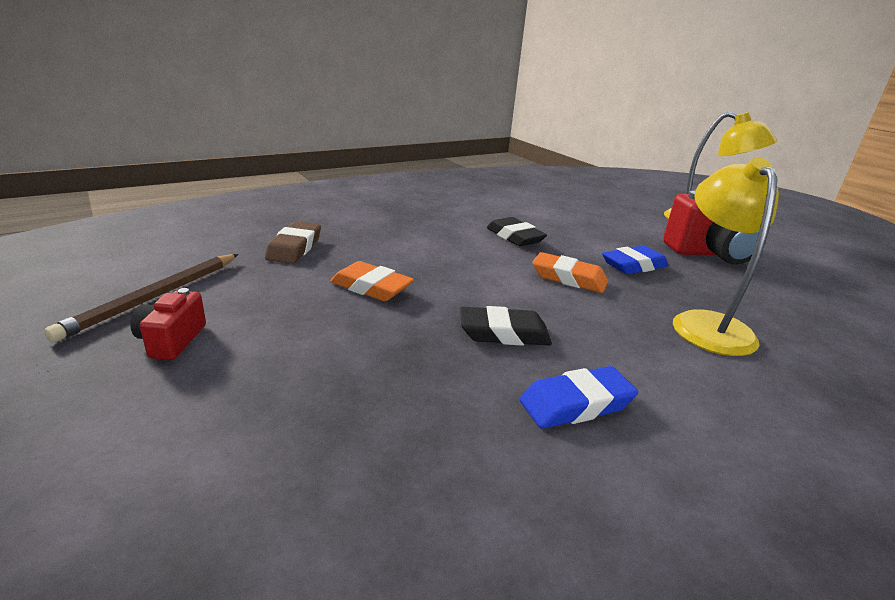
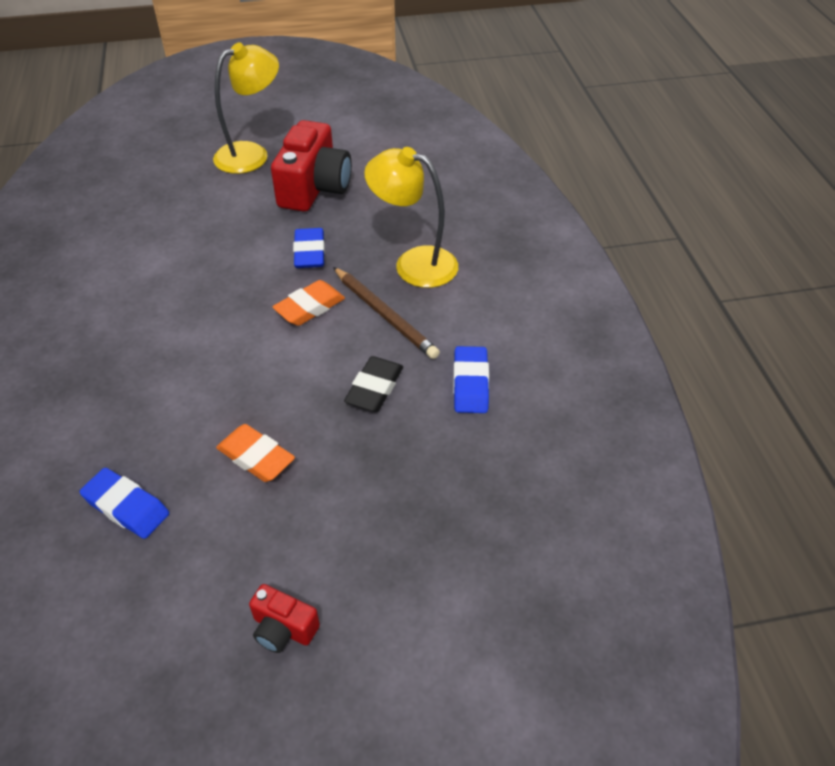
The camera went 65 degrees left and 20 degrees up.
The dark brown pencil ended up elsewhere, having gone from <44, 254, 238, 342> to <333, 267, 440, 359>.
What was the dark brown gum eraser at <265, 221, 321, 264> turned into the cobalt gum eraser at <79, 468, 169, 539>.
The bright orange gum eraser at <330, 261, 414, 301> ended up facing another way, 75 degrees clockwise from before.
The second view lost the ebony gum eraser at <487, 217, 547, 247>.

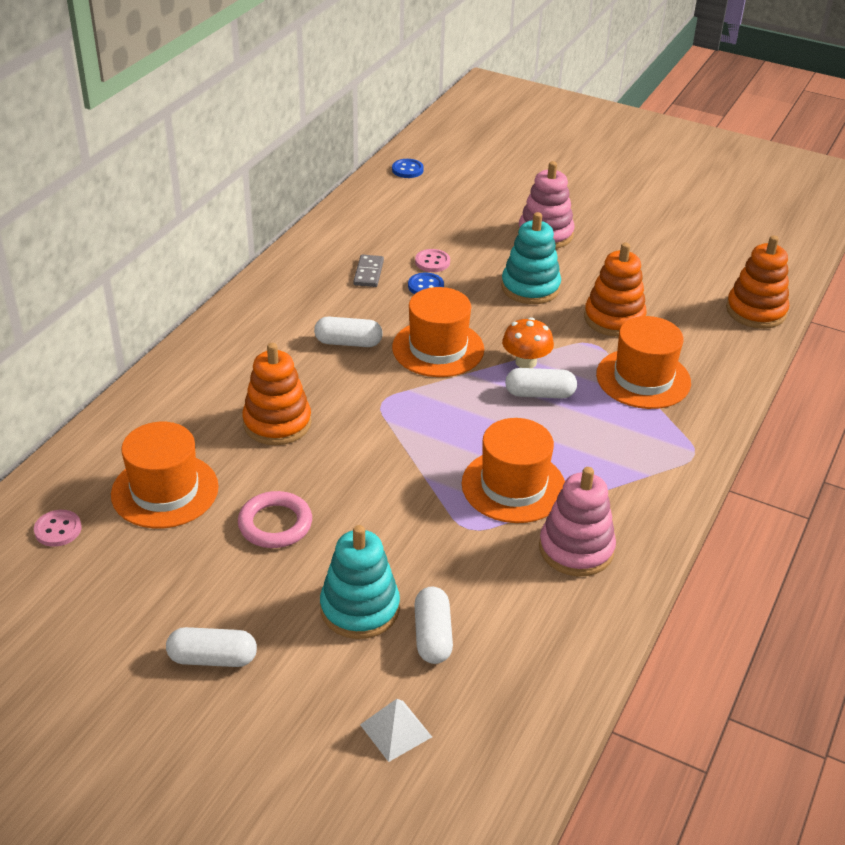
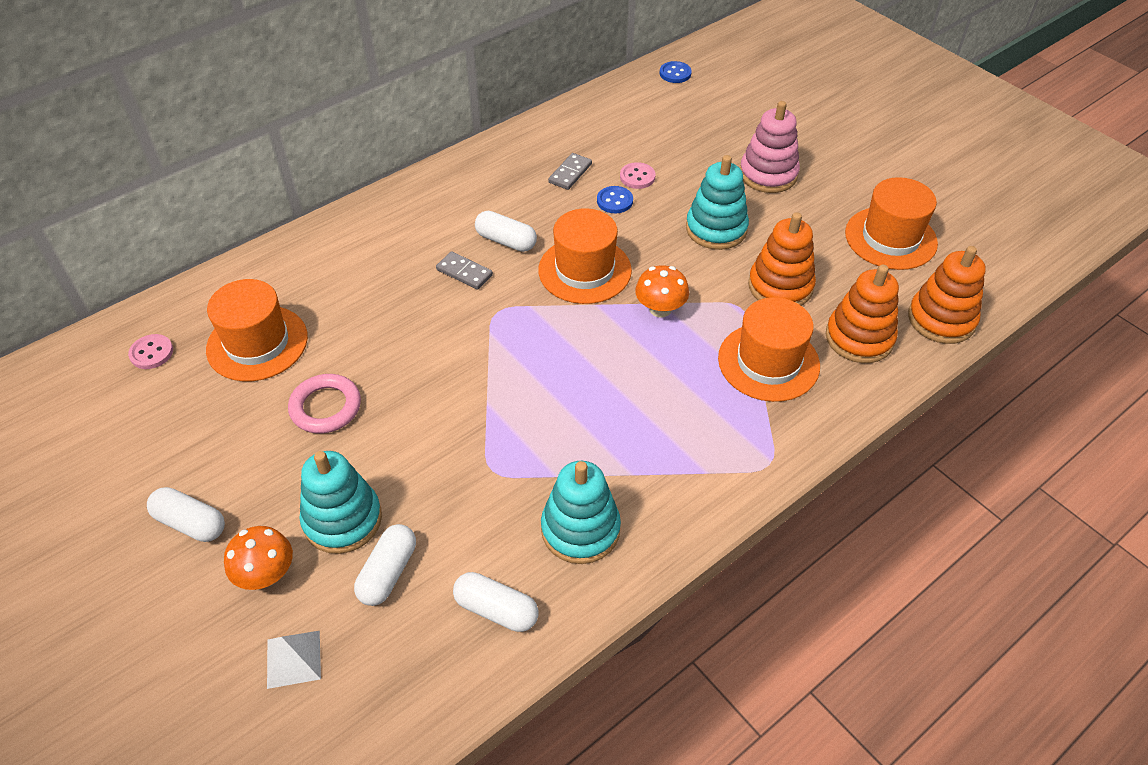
The camera went 25 degrees right and 10 degrees up.
The bright orange stacking toy ended up elsewhere, having gone from <242, 343, 311, 445> to <826, 265, 899, 363>.
The bright orange hat ended up elsewhere, having gone from <462, 418, 565, 523> to <845, 177, 938, 270>.
The white pill ended up elsewhere, having gone from <505, 368, 577, 398> to <453, 572, 538, 632>.
What was the rosy stacking toy at <539, 467, 616, 576> turned into the aqua stacking toy at <541, 461, 621, 564>.
The second view gained the bright orange mushroom at <224, 526, 293, 590>.
The second view gained the grey domino piece at <436, 251, 493, 290>.

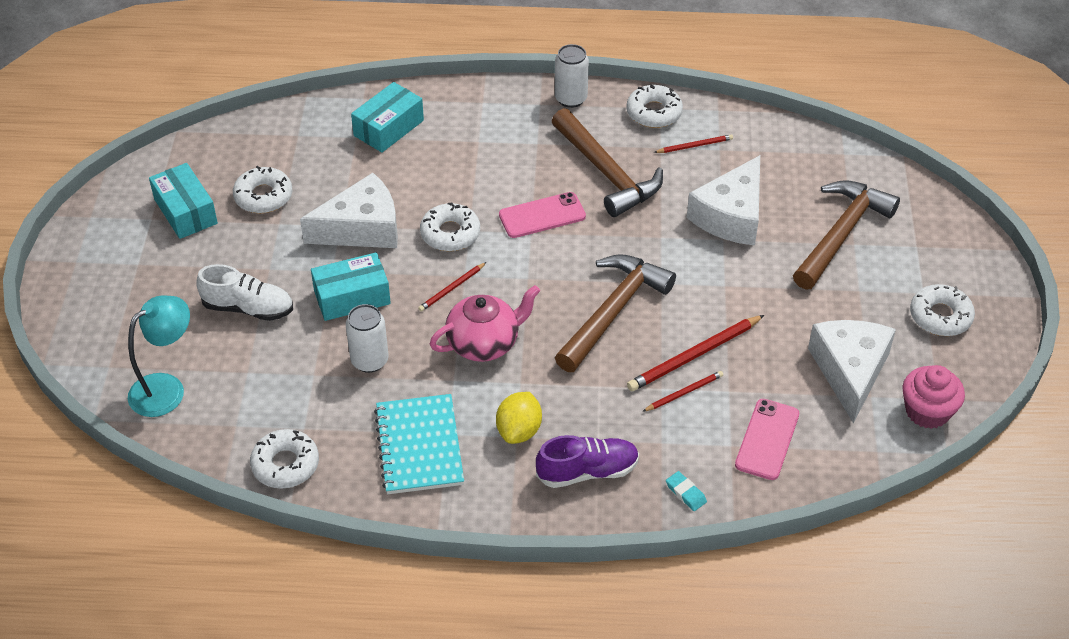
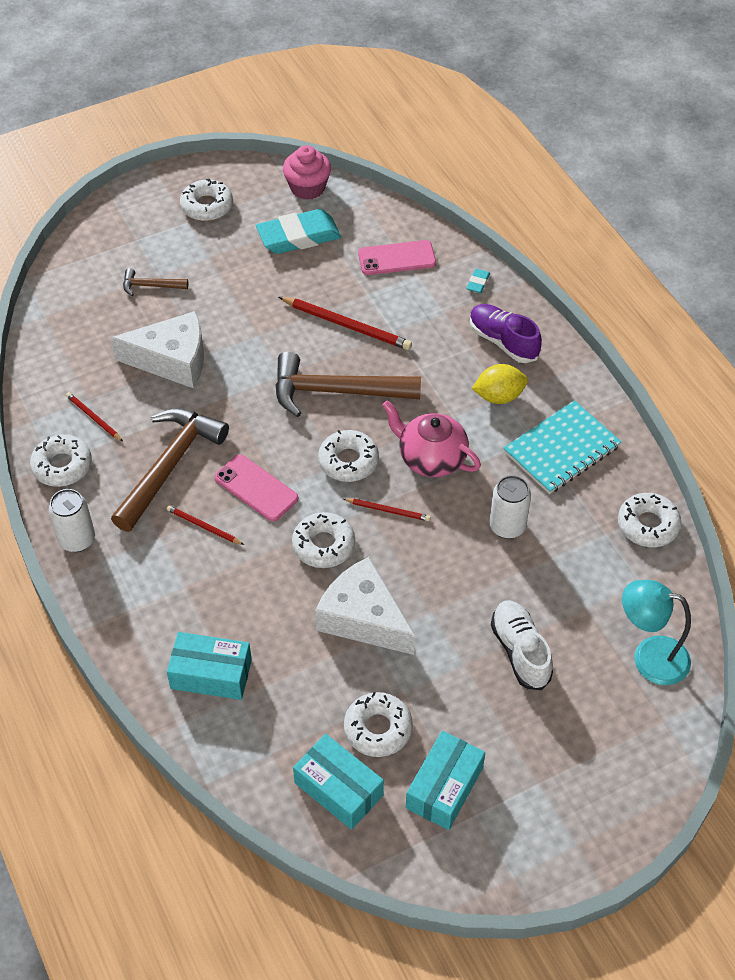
The camera went 120 degrees left and 5 degrees up.
The aqua box ended up elsewhere, having gone from <311, 252, 391, 321> to <293, 734, 384, 830>.
The red pencil ended up elsewhere, having gone from <642, 371, 723, 412> to <166, 505, 244, 545>.
The size of the dark brown hammer at <793, 180, 900, 290> changed by a factor of 0.47.
Where the white piece of cheese stood at <808, 320, 896, 424>, the aqua gum eraser came to stand at <256, 209, 341, 254>.
The second view gained the white glazed donut at <318, 430, 379, 482>.

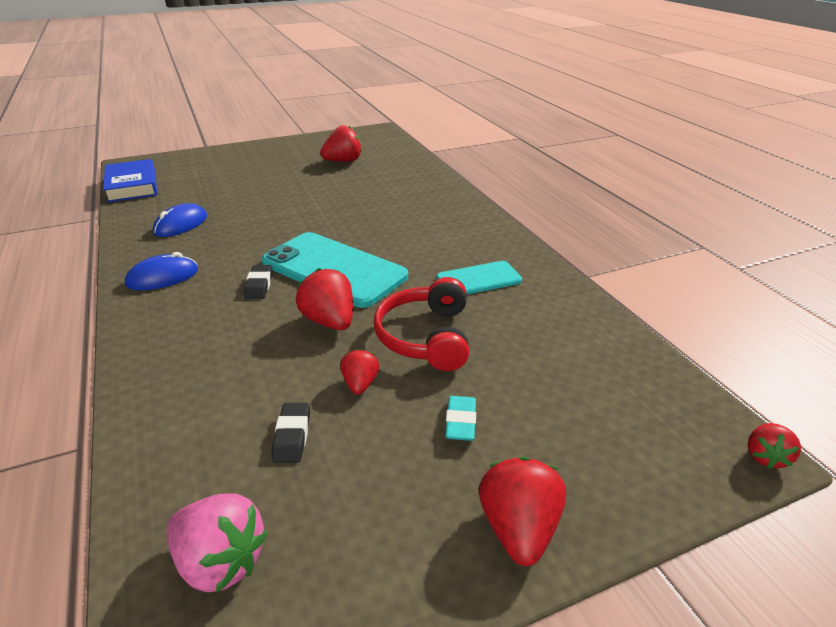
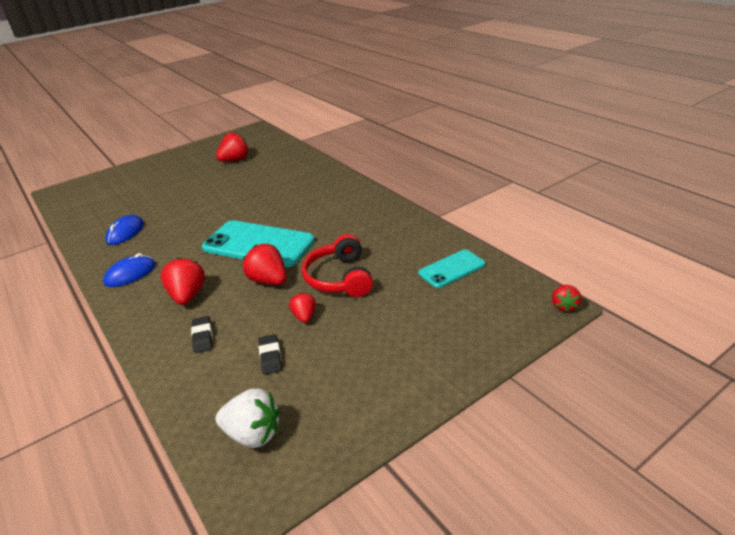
The camera went 10 degrees left and 0 degrees up.
The second view lost the cobalt book at <103, 159, 157, 202>.
What was the rosy berry at <167, 494, 268, 593> turned into the white berry at <215, 388, 280, 448>.
The ebony gum eraser ended up elsewhere, having gone from <244, 265, 272, 299> to <191, 316, 213, 353>.
The aqua smartphone ended up elsewhere, having gone from <436, 261, 522, 295> to <418, 249, 485, 288>.
The second view lost the aqua gum eraser at <445, 396, 476, 441>.
The red berry ended up elsewhere, having gone from <479, 457, 566, 566> to <161, 257, 205, 305>.

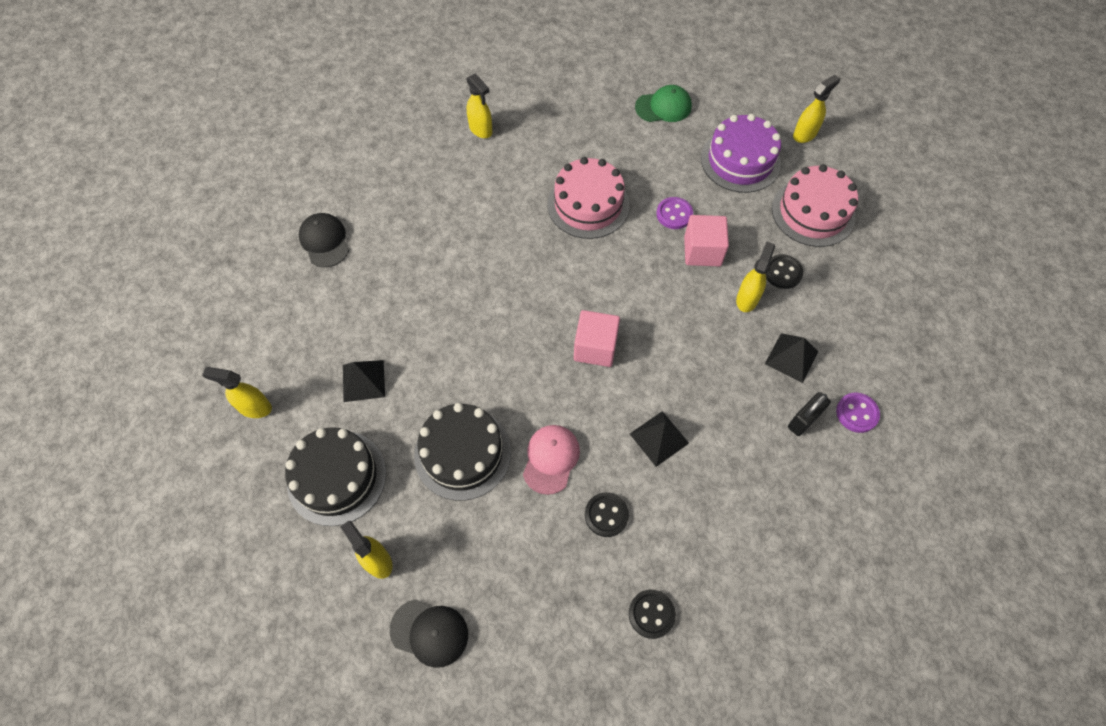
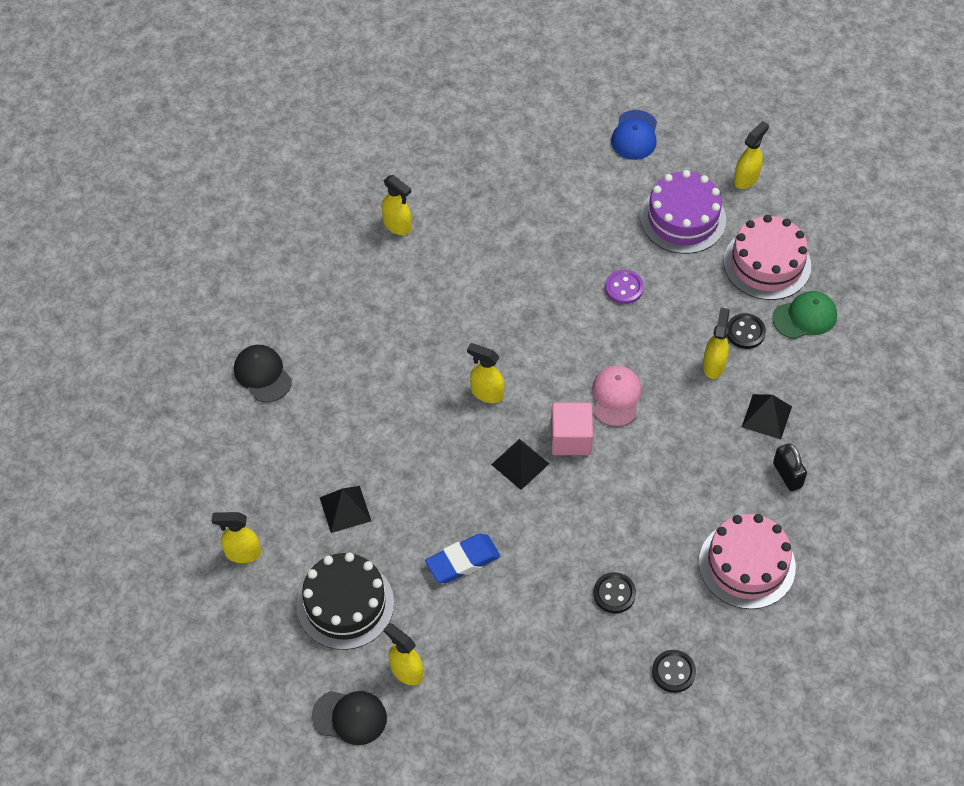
The camera went 10 degrees left and 5 degrees down.
The ebony peaked cap ended up elsewhere, having gone from <390, 599, 468, 668> to <312, 691, 387, 745>.
Where the ebony gateau stood at <414, 403, 511, 501>, the cobalt gum eraser came to stand at <425, 534, 500, 583>.
The rosy peaked cap ended up elsewhere, having gone from <523, 425, 580, 495> to <592, 366, 642, 427>.
The rosy gateau ended up elsewhere, having gone from <547, 157, 630, 239> to <699, 514, 796, 609>.
The ebony solid pyramid ended up elsewhere, having gone from <630, 411, 689, 467> to <491, 439, 549, 490>.
The green peaked cap ended up elsewhere, having gone from <635, 85, 692, 122> to <772, 291, 837, 339>.
The second view lost the rosy block at <684, 215, 729, 266>.
The ebony padlock at <788, 392, 831, 436> ended up facing another way, 60 degrees counterclockwise from before.
The second view lost the purple sewing button at <836, 393, 880, 433>.
The second view gained the bright yellow sprayer at <467, 343, 505, 403>.
The second view gained the cobalt peaked cap at <611, 110, 657, 160>.

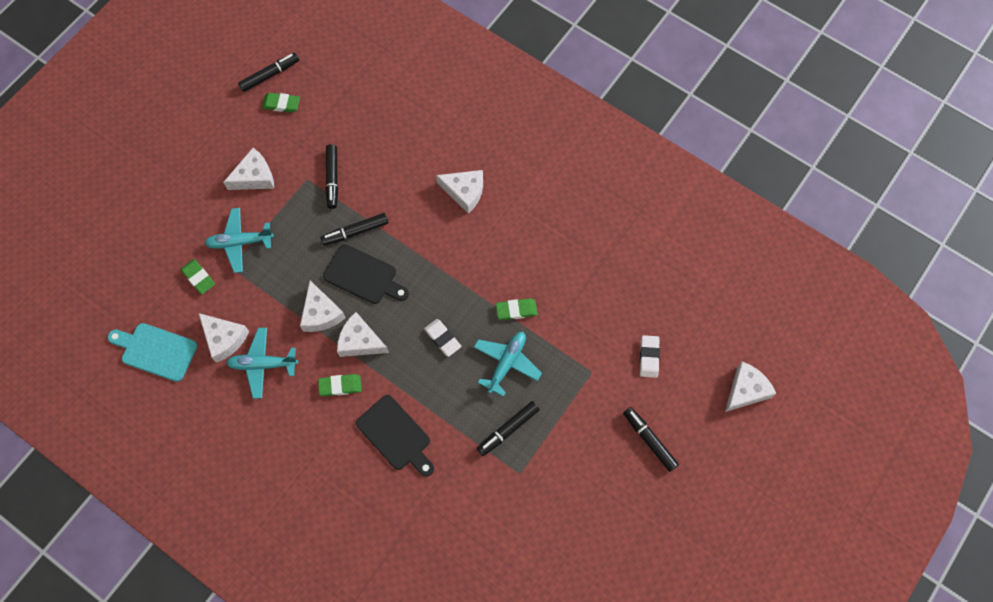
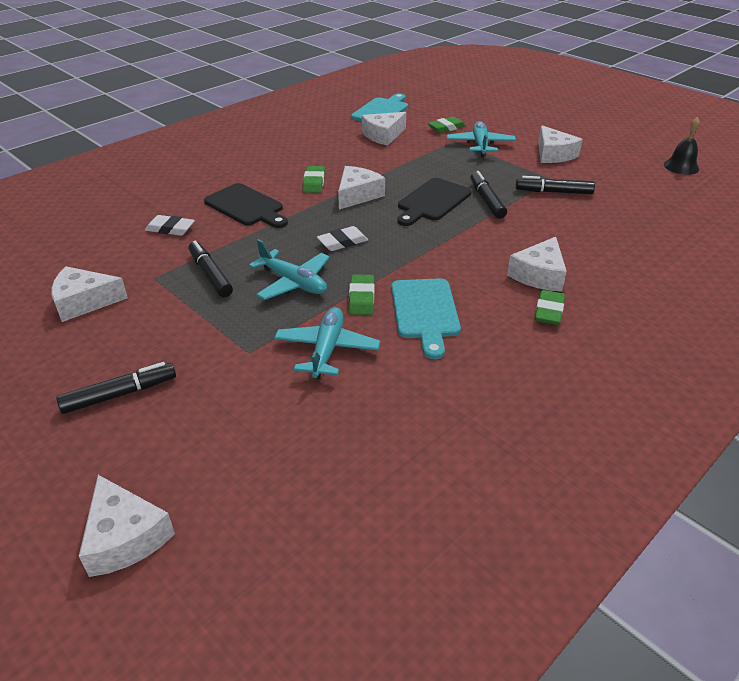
The camera went 100 degrees right and 30 degrees down.
The aqua plane ended up elsewhere, having gone from <226, 328, 298, 398> to <274, 307, 380, 379>.
Where the ebony marker stood at <238, 53, 299, 92>, the ebony school bell came to stand at <664, 117, 700, 175>.
The green gum eraser ended up elsewhere, having gone from <262, 93, 300, 113> to <535, 290, 565, 325>.
The white piece of cheese ended up elsewhere, having gone from <300, 280, 346, 332> to <51, 266, 128, 322>.
The ebony chopping board at <356, 395, 434, 477> ended up facing another way, 105 degrees counterclockwise from before.
The white gum eraser ended up elsewhere, having gone from <640, 335, 660, 378> to <145, 215, 195, 236>.
The second view gained the aqua chopping board at <391, 278, 461, 359>.

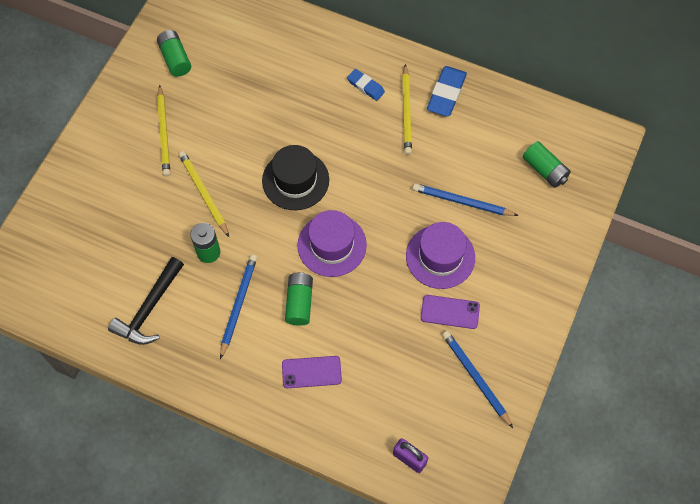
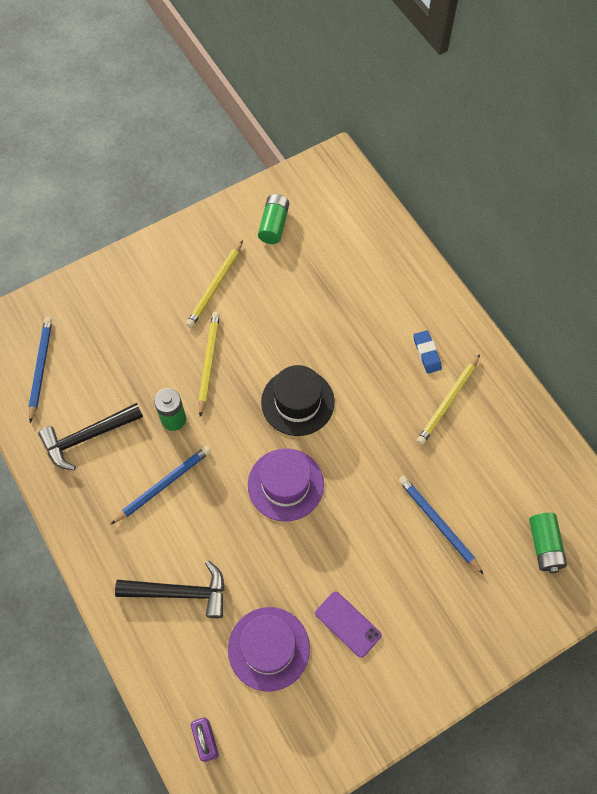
The camera went 35 degrees right and 0 degrees up.
Where the purple smartphone stood at <282, 356, 342, 388>, the ebony hammer came to stand at <115, 560, 224, 618>.
The second view lost the green battery at <285, 272, 313, 326>.
The purple hat ended up elsewhere, having gone from <406, 222, 475, 289> to <228, 607, 310, 692>.
The second view lost the cobalt gum eraser at <427, 66, 467, 117>.
The cobalt pencil ended up elsewhere, having gone from <442, 331, 513, 428> to <29, 317, 52, 423>.

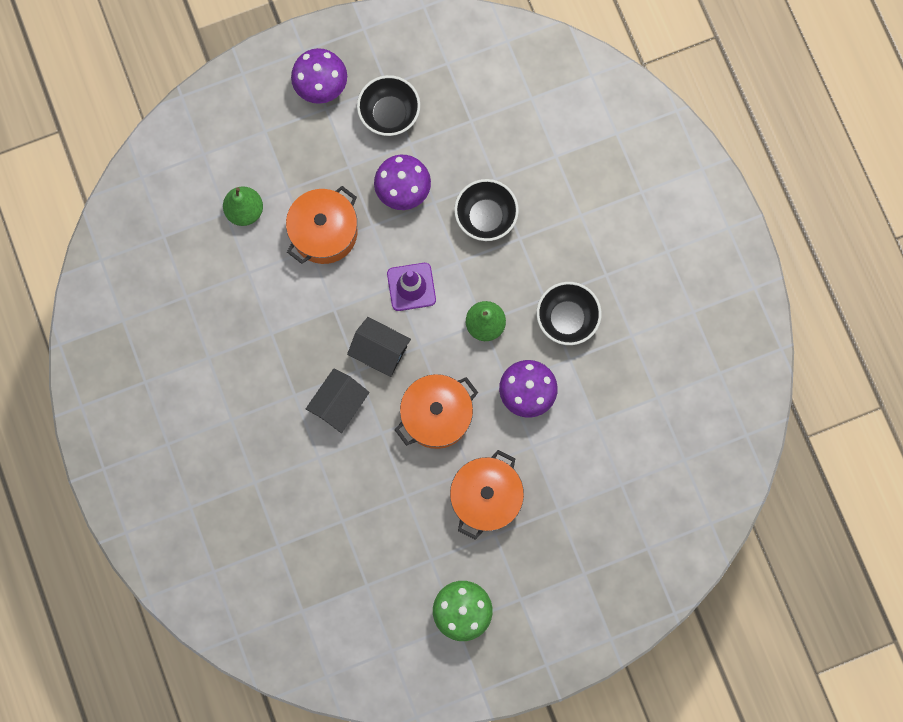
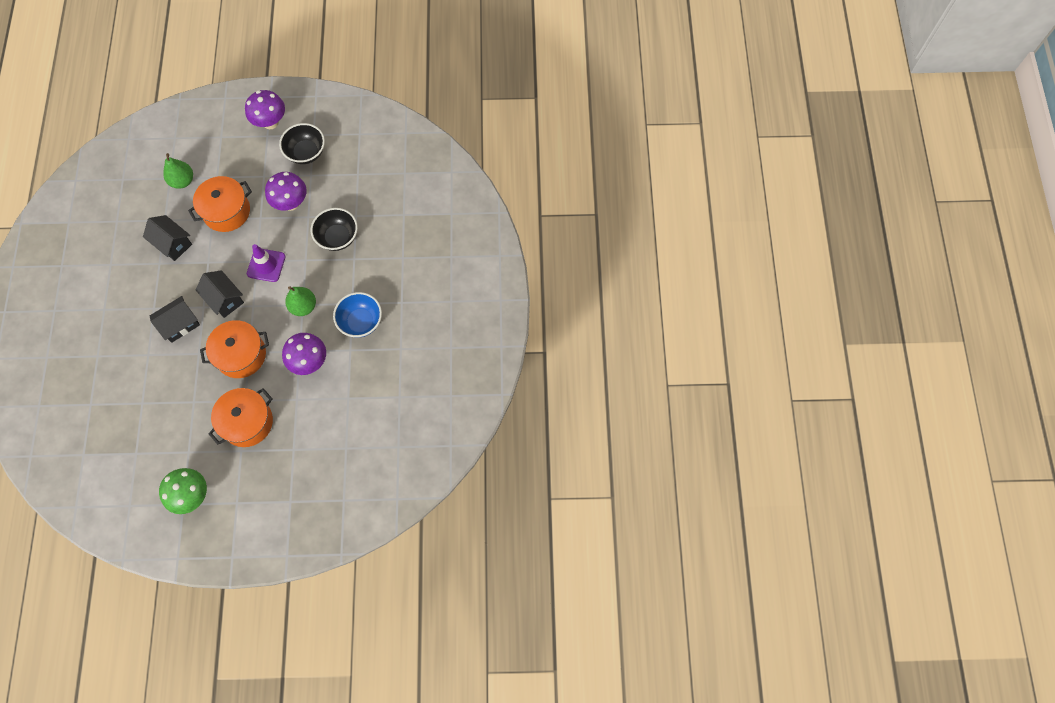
The camera went 20 degrees right and 10 degrees down.
What was the ebony deep dish at <537, 282, 602, 345> turned into the cobalt deep dish at <333, 292, 382, 338>.
The second view gained the ebony cottage at <143, 215, 192, 261>.

